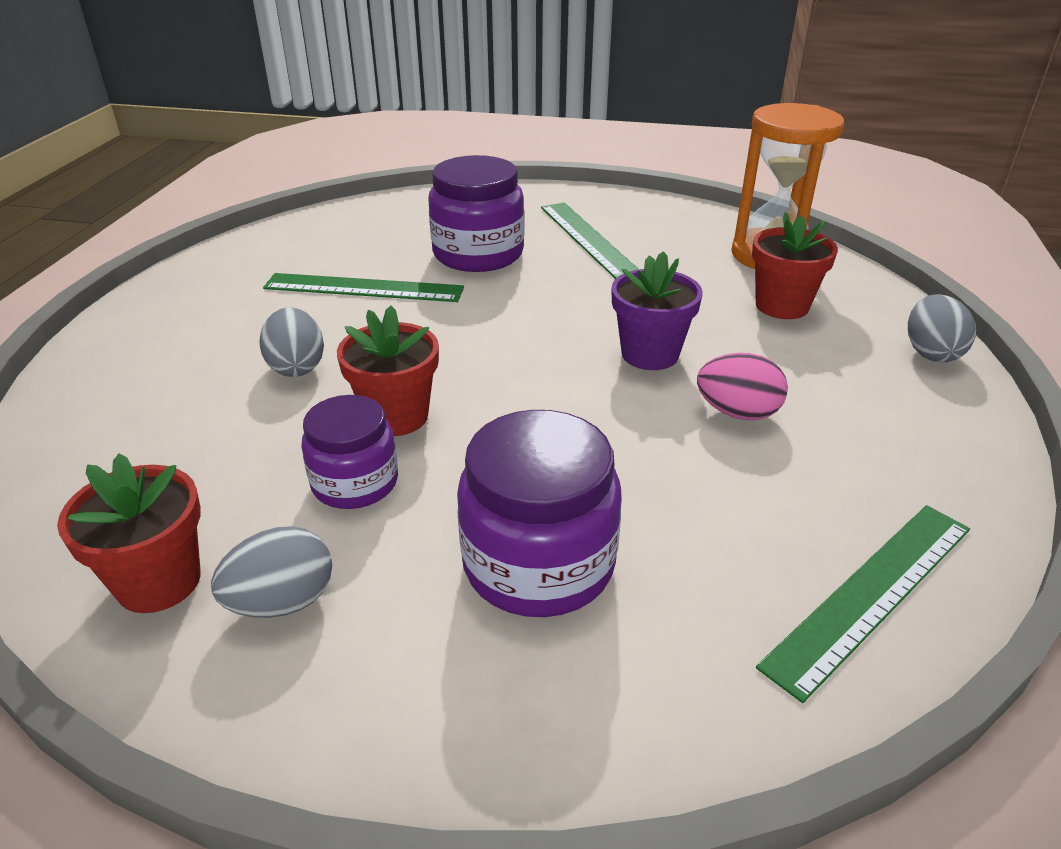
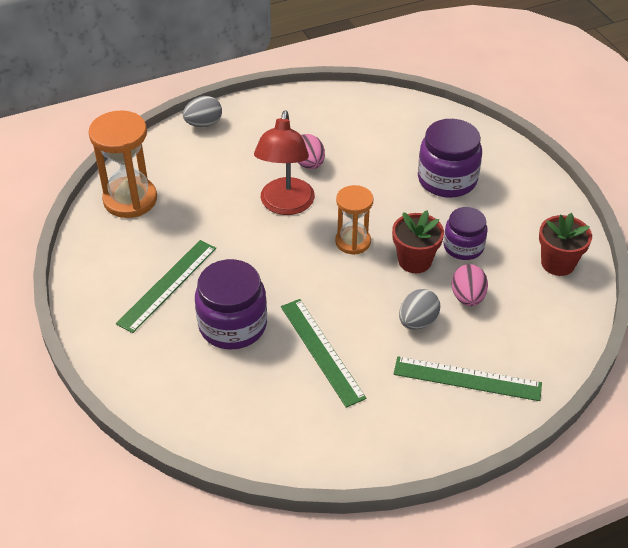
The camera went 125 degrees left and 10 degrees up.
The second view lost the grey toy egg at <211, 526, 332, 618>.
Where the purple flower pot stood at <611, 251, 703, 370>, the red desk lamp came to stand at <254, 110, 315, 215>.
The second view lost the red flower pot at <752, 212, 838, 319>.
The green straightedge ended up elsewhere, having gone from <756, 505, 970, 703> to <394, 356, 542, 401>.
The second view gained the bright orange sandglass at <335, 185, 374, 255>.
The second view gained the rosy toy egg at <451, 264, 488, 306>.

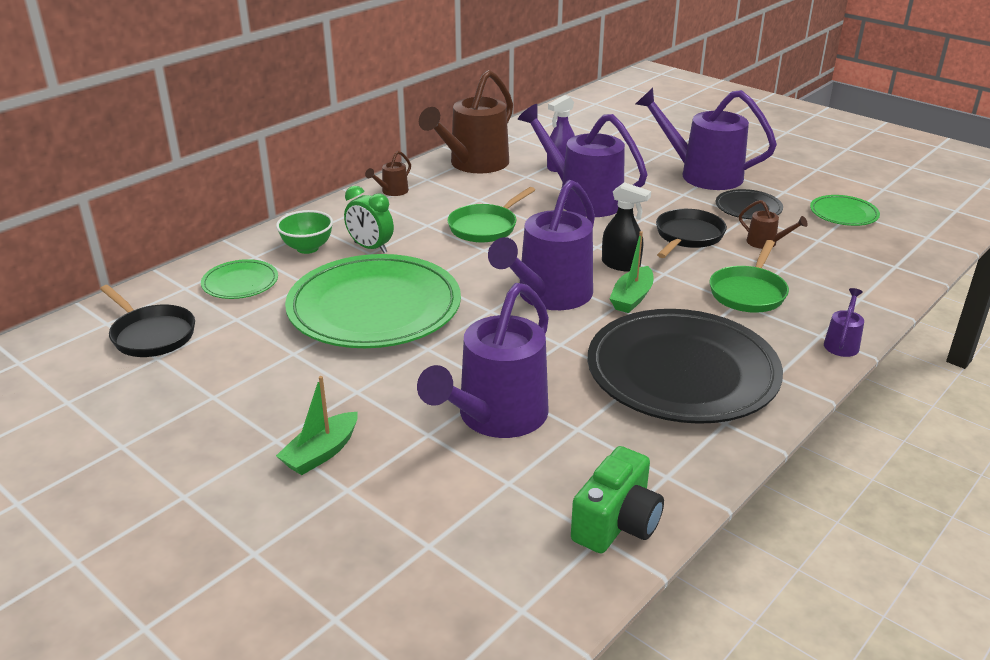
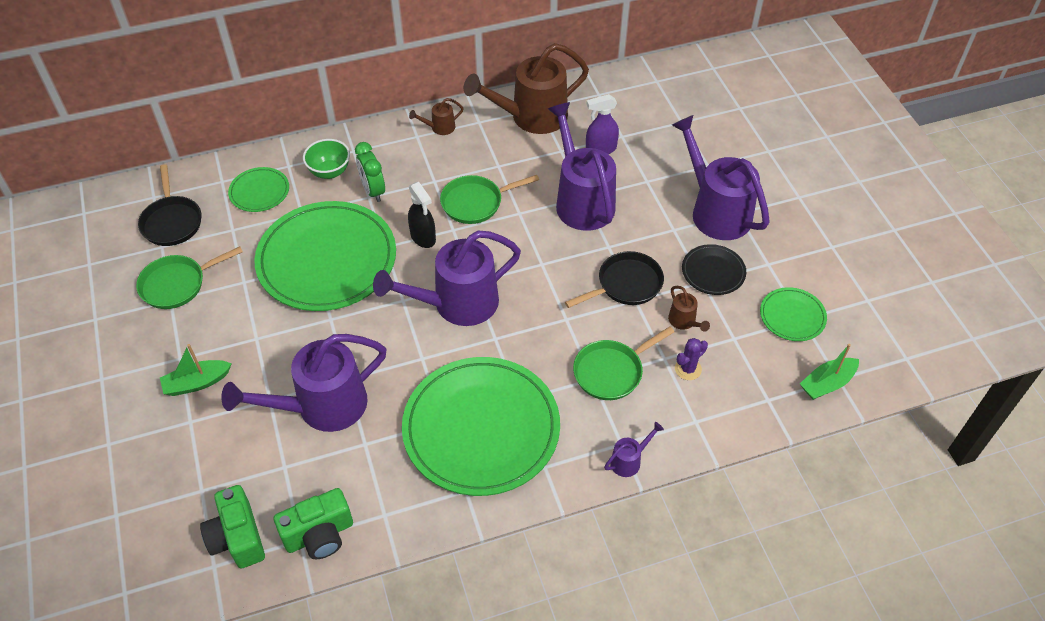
The camera went 30 degrees right and 20 degrees up.
What was the ebony plate at <588, 309, 783, 424> turned into the green plate at <402, 357, 560, 496>.
The ebony sprayer ended up elsewhere, having gone from <602, 182, 651, 272> to <408, 182, 436, 248>.
The green toy boat ended up elsewhere, having gone from <609, 231, 654, 313> to <800, 344, 859, 400>.
The second view gained the green pan at <136, 247, 243, 309>.
The second view gained the green camera at <200, 485, 265, 568>.
The second view gained the purple saguaro cactus at <675, 338, 708, 380>.

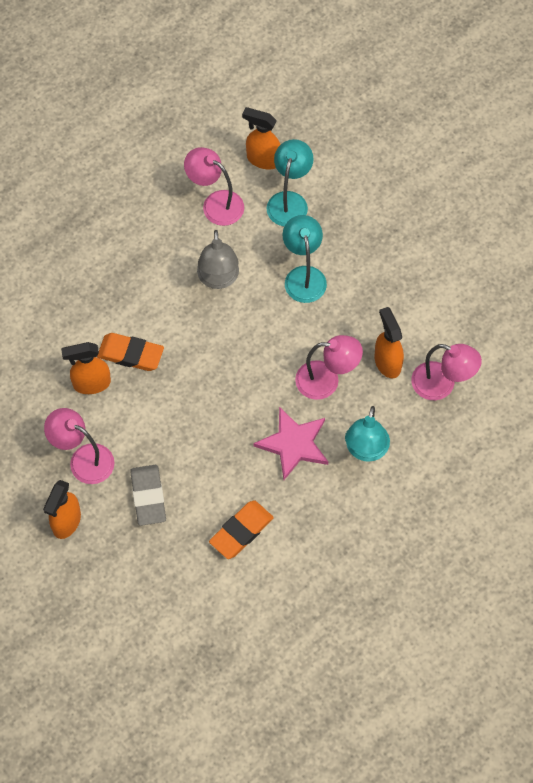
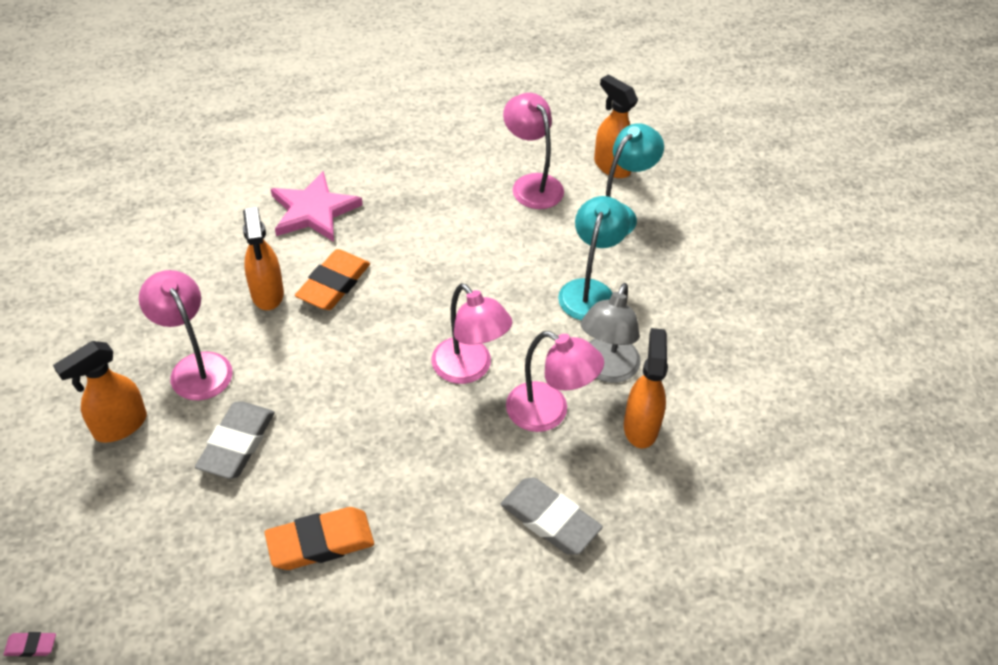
The camera went 25 degrees right and 15 degrees down.
The bright orange sprayer at <61, 342, 111, 394> ended up facing another way, 120 degrees counterclockwise from before.
The bright orange gum eraser at <97, 333, 164, 371> ended up facing another way, 75 degrees clockwise from before.
The grey desk lamp ended up elsewhere, having gone from <197, 230, 239, 289> to <581, 283, 641, 383>.
The rosy star shape ended up elsewhere, having gone from <254, 407, 328, 480> to <271, 171, 363, 242>.
Where the aqua desk lamp stood at <345, 406, 390, 462>, the grey gum eraser came to stand at <501, 477, 603, 555>.
The rosy desk lamp ended up elsewhere, having gone from <412, 344, 482, 400> to <431, 283, 512, 384>.
The second view gained the rosy gum eraser at <3, 632, 56, 657>.

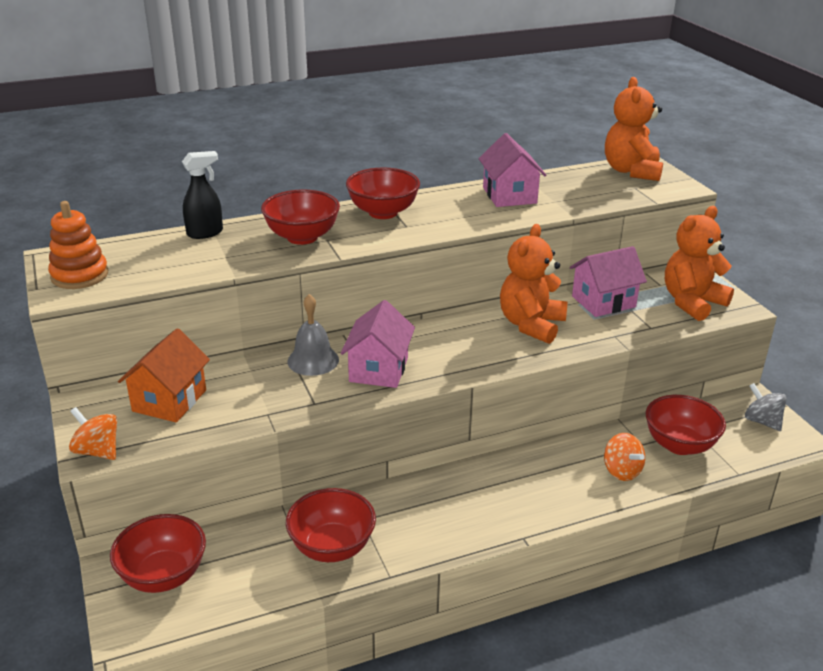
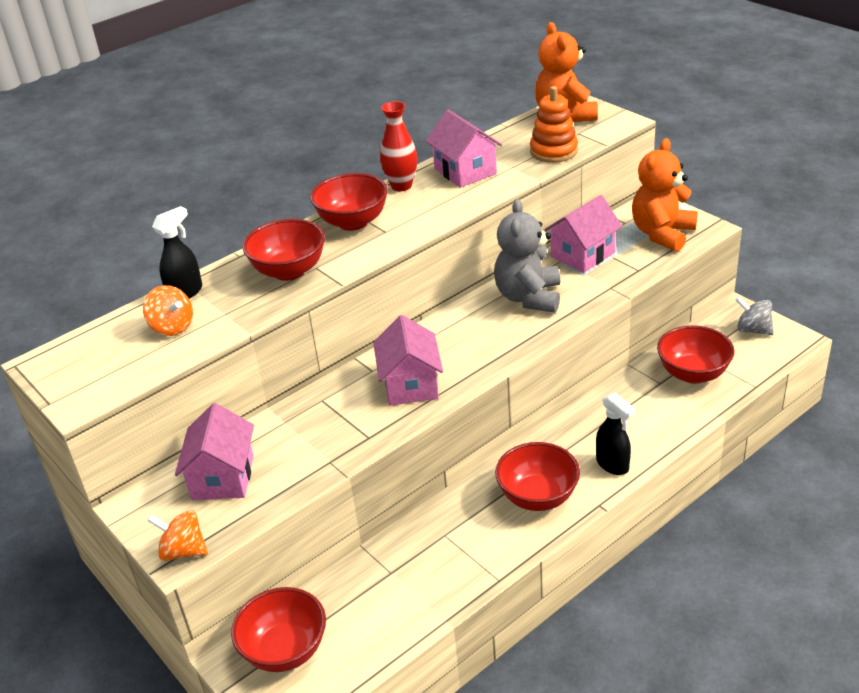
The camera went 15 degrees left and 5 degrees up.
The bright orange stacking toy ended up elsewhere, having gone from <48, 201, 108, 289> to <530, 86, 578, 163>.
What was the bright orange cottage at <118, 328, 210, 422> turned into the rosy cottage at <175, 403, 254, 500>.
The red deep dish ended up elsewhere, having gone from <286, 488, 376, 562> to <495, 442, 580, 511>.
The second view lost the grey school bell at <287, 294, 339, 376>.
What was the bright orange teddy bear at <500, 224, 568, 344> turned into the grey teddy bear at <494, 199, 560, 313>.
The bright orange whirligig ended up elsewhere, having gone from <604, 433, 645, 481> to <143, 285, 193, 336>.
The second view gained the red flower vase at <380, 101, 417, 191>.
The second view gained the ebony sprayer at <596, 393, 636, 475>.

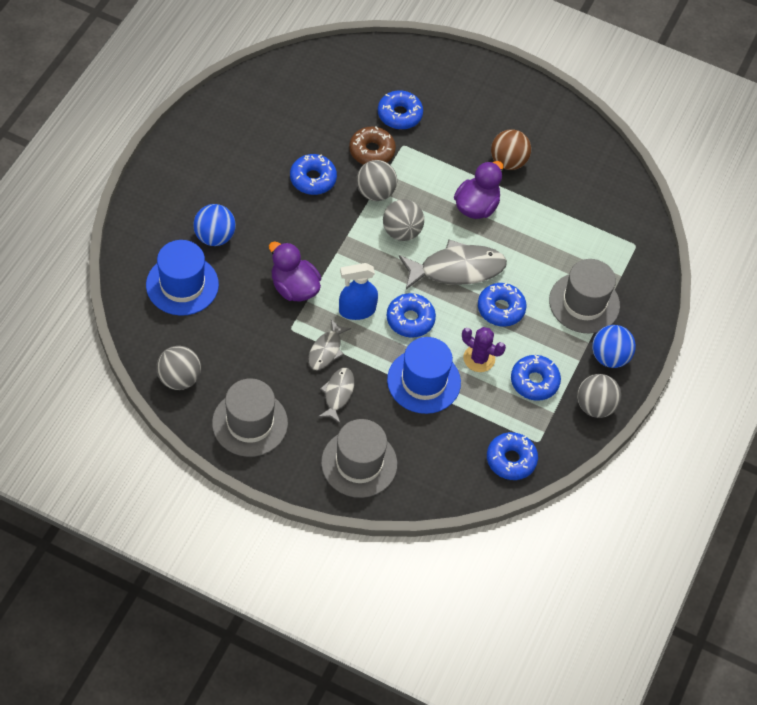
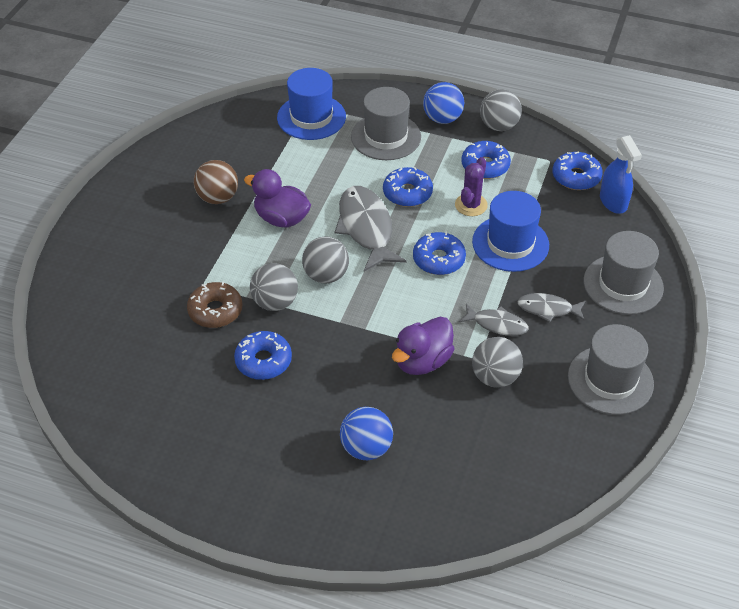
The camera went 90 degrees left and 10 degrees down.
The cobalt hat ended up elsewhere, having gone from <146, 240, 219, 316> to <277, 68, 346, 140>.
The grey sphere ended up elsewhere, having gone from <156, 346, 201, 390> to <472, 337, 523, 388>.
The cobalt sprayer ended up elsewhere, having gone from <339, 263, 378, 320> to <600, 135, 642, 214>.
The second view lost the cobalt glazed donut at <378, 90, 423, 129>.

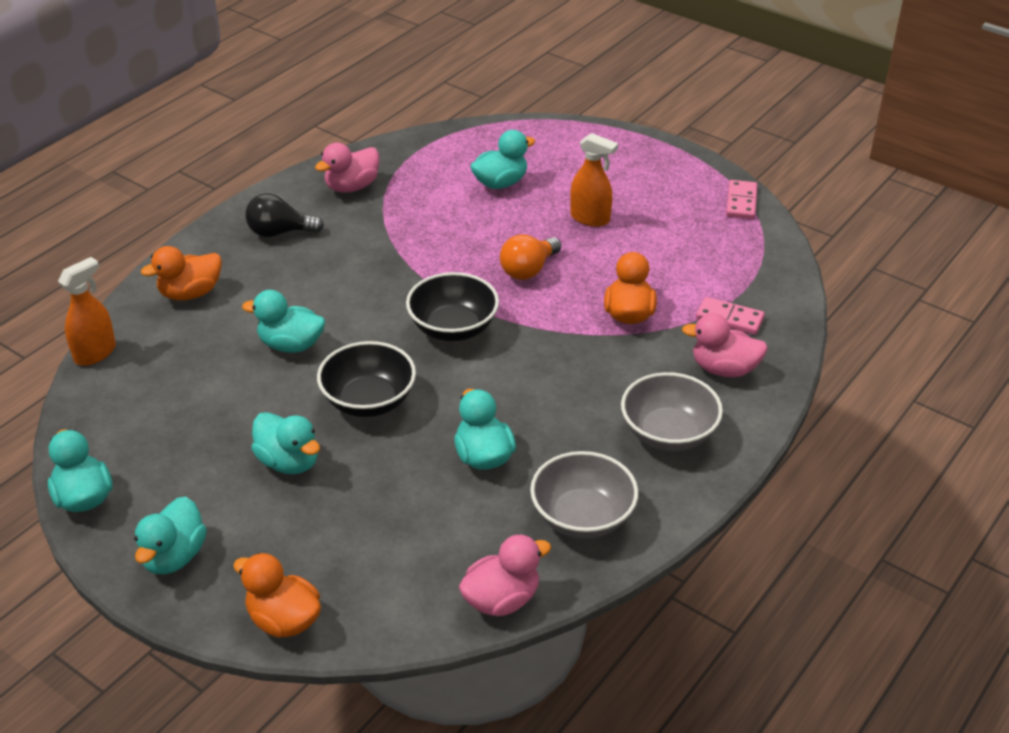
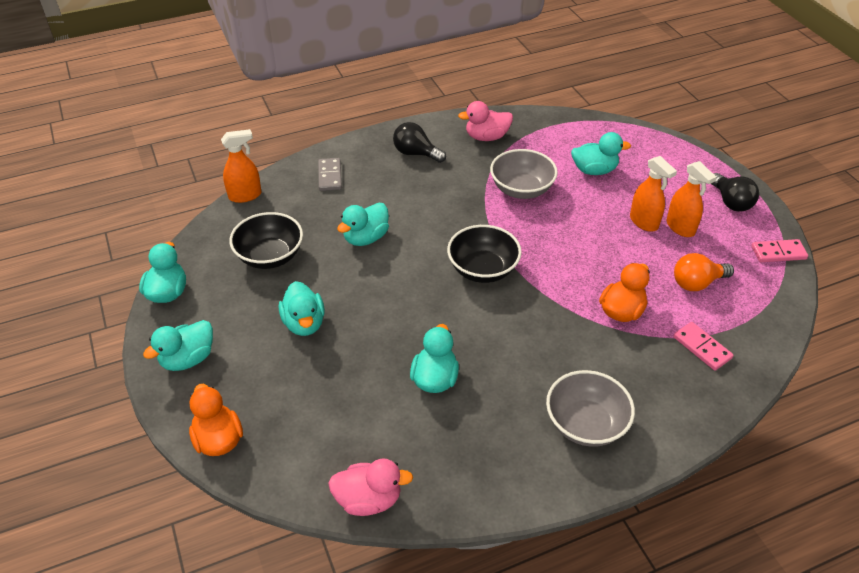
The camera went 30 degrees right and 5 degrees up.
Where the bright orange rubber duck stood at <141, 246, 222, 301>, the grey domino piece came to stand at <318, 158, 342, 191>.
The aqua rubber duck at <242, 290, 325, 353> ended up facing another way, 90 degrees counterclockwise from before.
The ebony deep dish ended up elsewhere, having gone from <317, 341, 416, 417> to <229, 212, 303, 269>.
The bright orange bulb ended up elsewhere, having gone from <500, 235, 561, 280> to <674, 253, 734, 291>.
The grey deep dish ended up elsewhere, having gone from <530, 451, 638, 539> to <490, 149, 558, 199>.
The second view lost the rosy rubber duck at <682, 313, 768, 377>.
The rosy domino piece at <726, 180, 757, 219> ended up facing another way, 45 degrees clockwise from before.
The second view gained the bright orange sprayer at <666, 161, 717, 237>.
The second view gained the ebony bulb at <711, 173, 759, 212>.

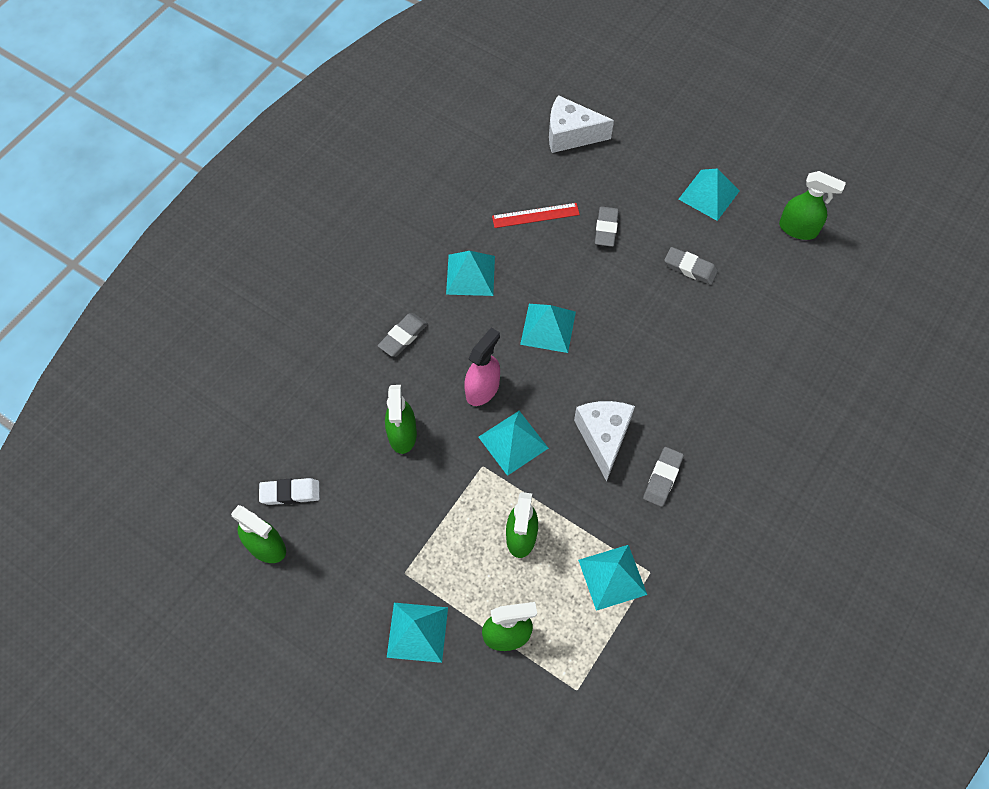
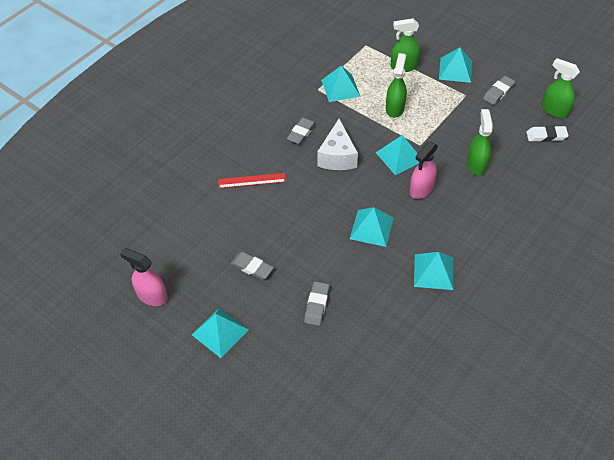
The camera went 175 degrees left and 10 degrees down.
The grey gum eraser ended up elsewhere, having gone from <378, 313, 428, 357> to <483, 76, 515, 105>.
The red straightedge ended up elsewhere, having gone from <492, 203, 580, 228> to <218, 173, 286, 188>.
The second view lost the white piece of cheese at <549, 95, 614, 153>.
What was the green sprayer at <779, 171, 846, 240> turned into the rosy sprayer at <120, 248, 168, 306>.

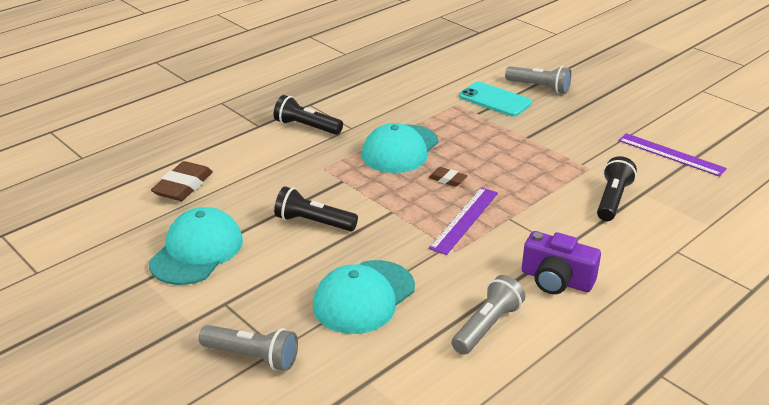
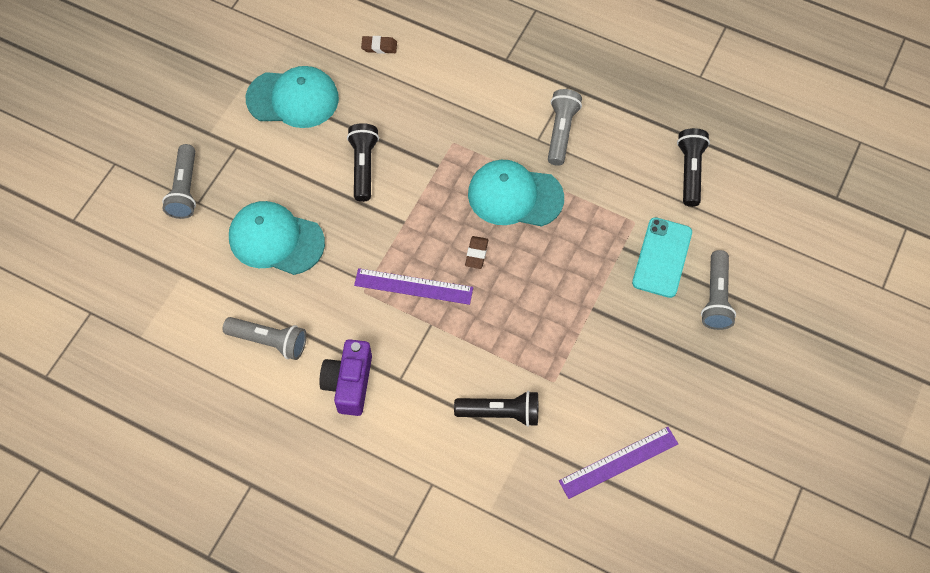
The camera went 70 degrees right and 30 degrees up.
The size of the dark brown gum eraser at <151, 161, 213, 201> changed by a factor of 0.55.
The ebony pocket torch ended up elsewhere, having gone from <274, 95, 343, 135> to <677, 128, 710, 207>.
The purple straightedge at <618, 133, 727, 177> ended up facing another way, 45 degrees clockwise from before.
The second view gained the grey pocket torch at <548, 89, 582, 166>.

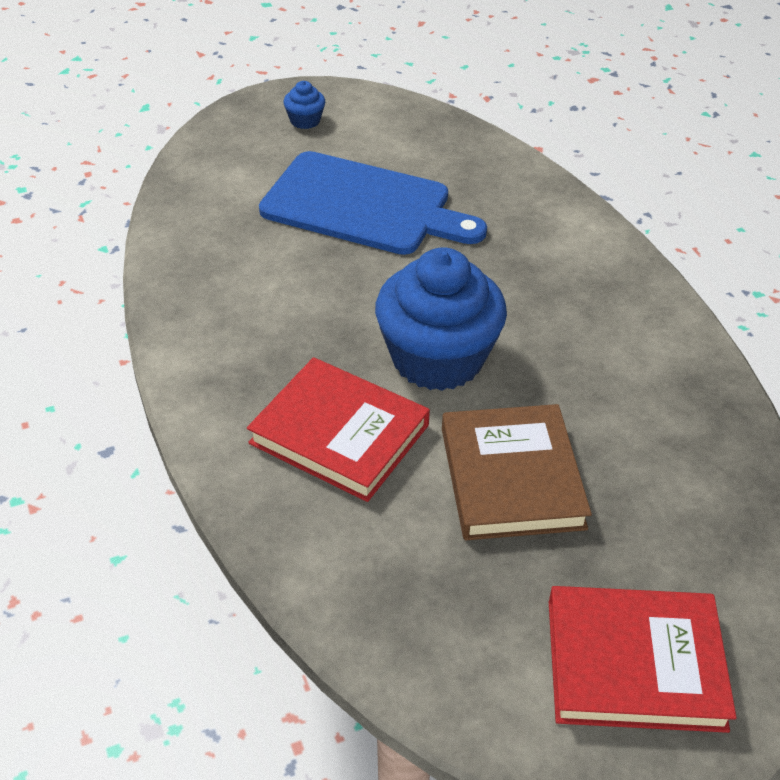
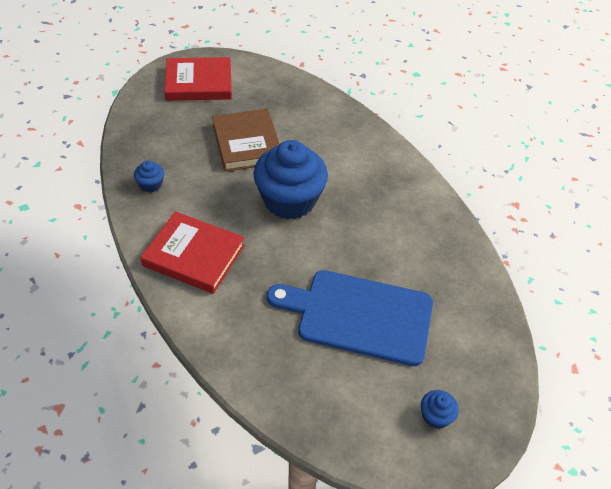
The camera went 170 degrees right and 5 degrees up.
The red book ended up elsewhere, having gone from <247, 357, 430, 502> to <140, 211, 245, 294>.
The second view gained the cobalt fairy cake at <134, 161, 164, 193>.

